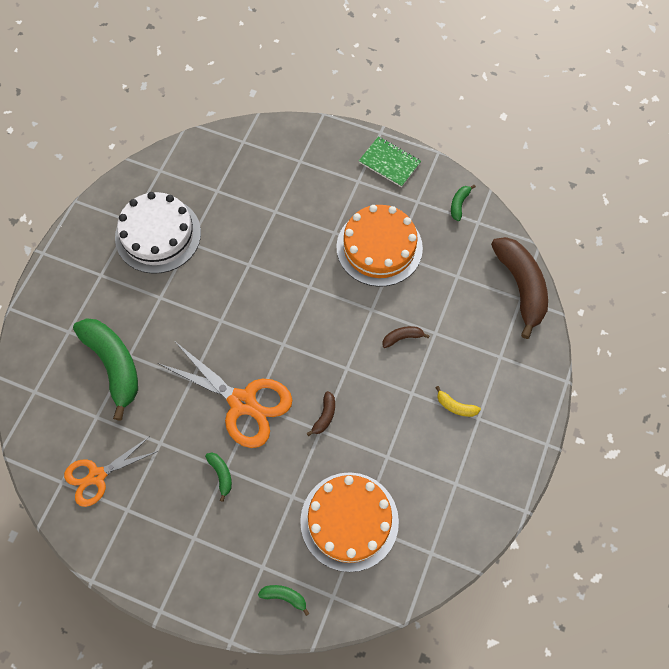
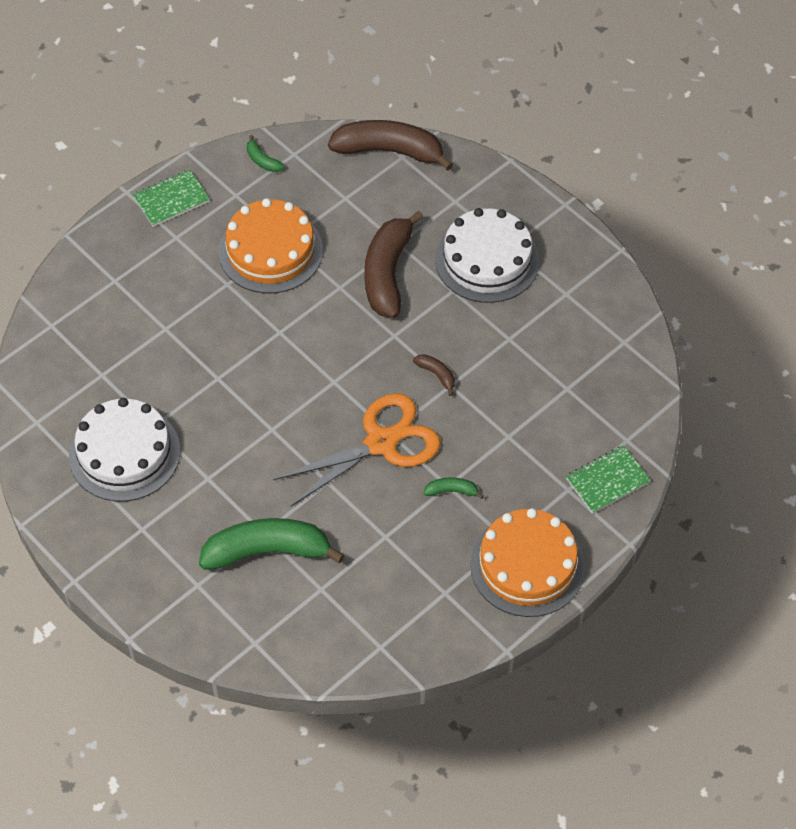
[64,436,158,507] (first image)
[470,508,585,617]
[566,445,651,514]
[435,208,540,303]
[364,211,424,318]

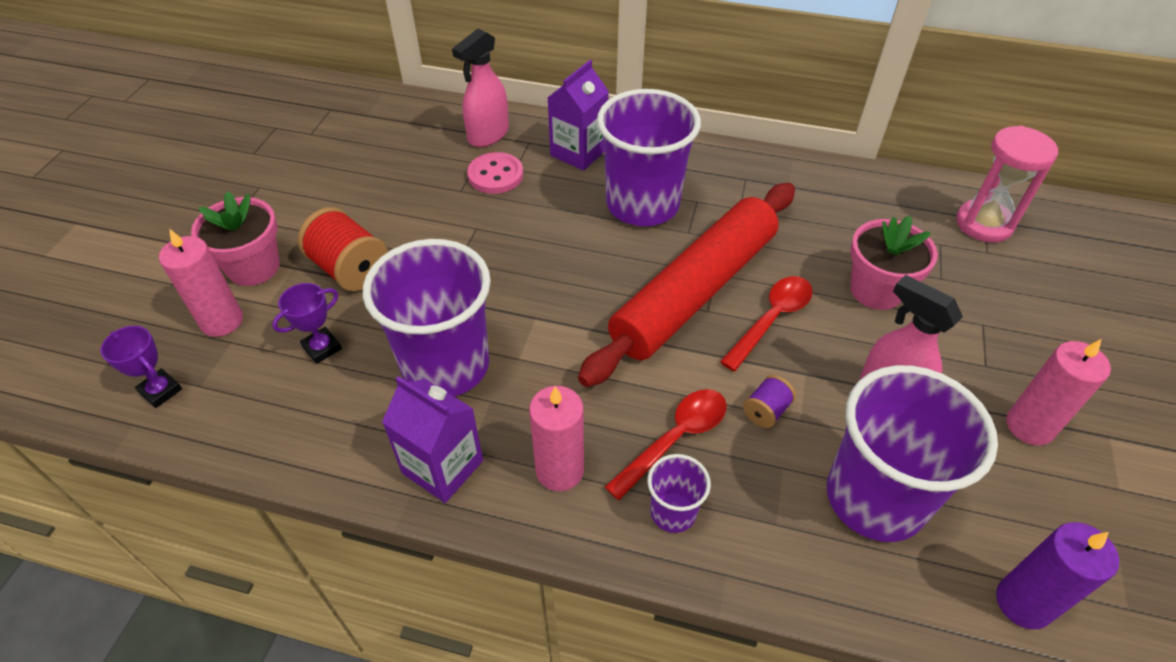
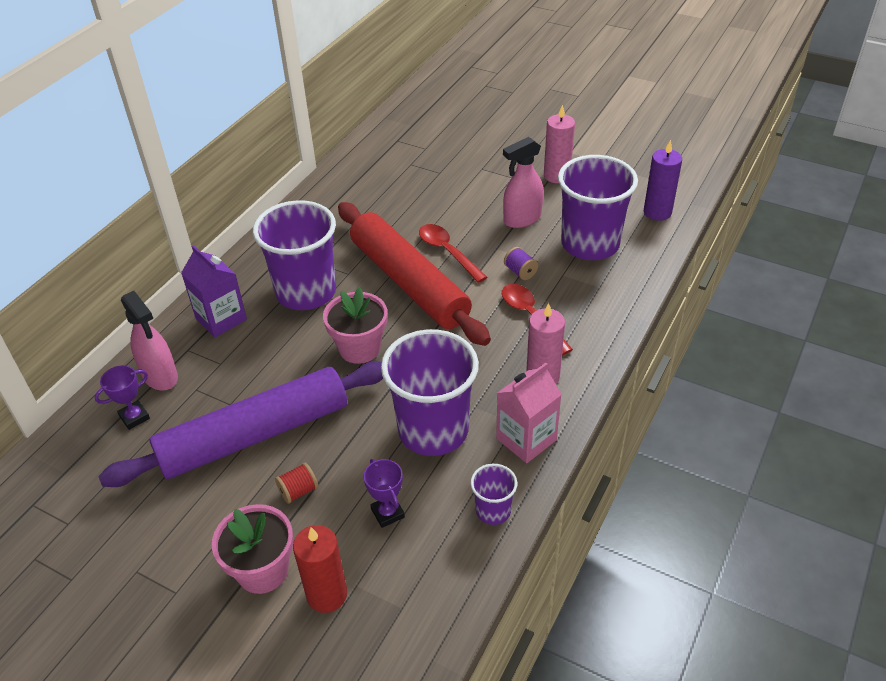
[467,152,523,194] (first image)
[956,126,1058,242] (first image)
[99,361,383,487]
[95,365,150,430]
[471,464,517,525]
[323,287,387,364]
[293,525,347,613]
[496,363,562,463]
[275,463,318,504]

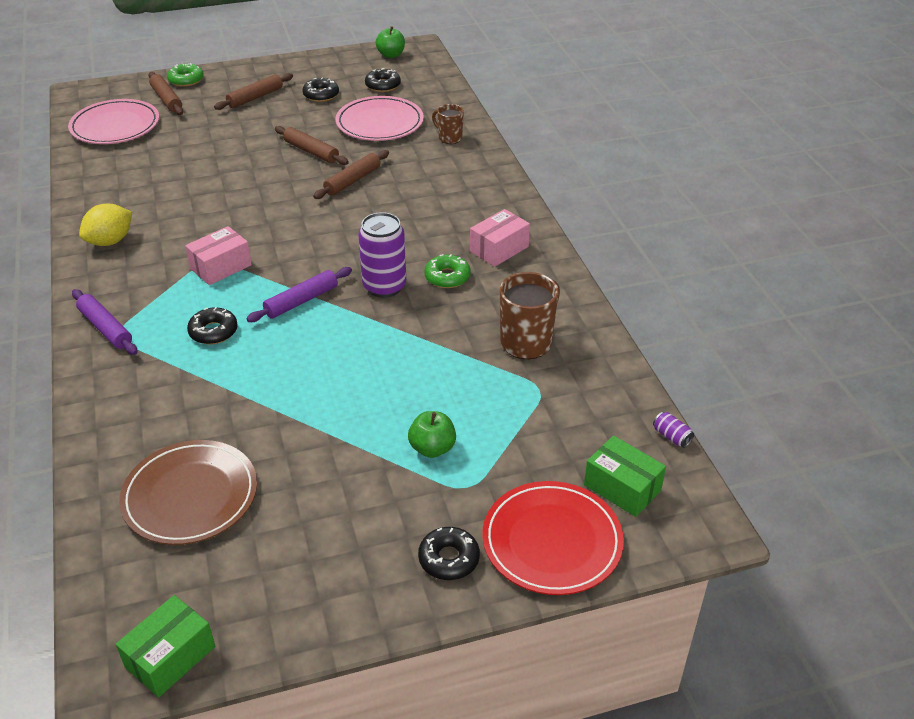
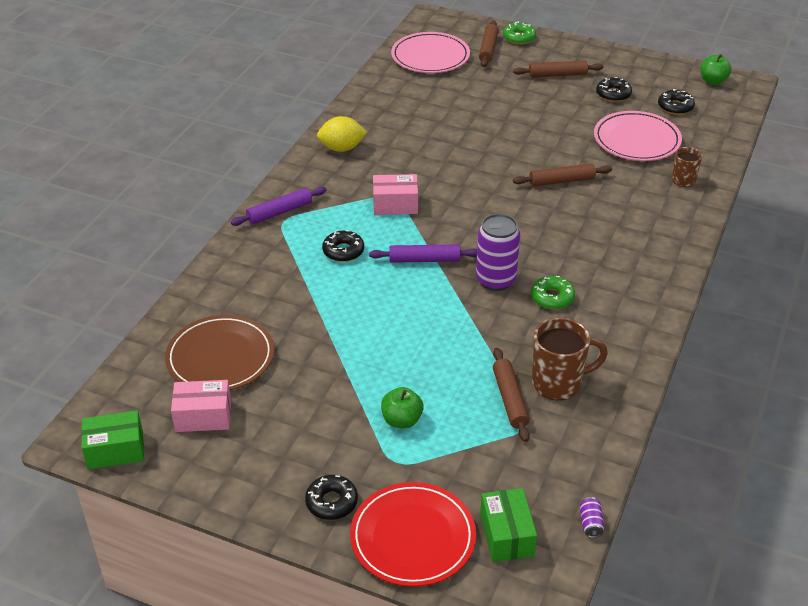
[493,348,530,442]
[171,380,231,432]
[231,187,326,226]

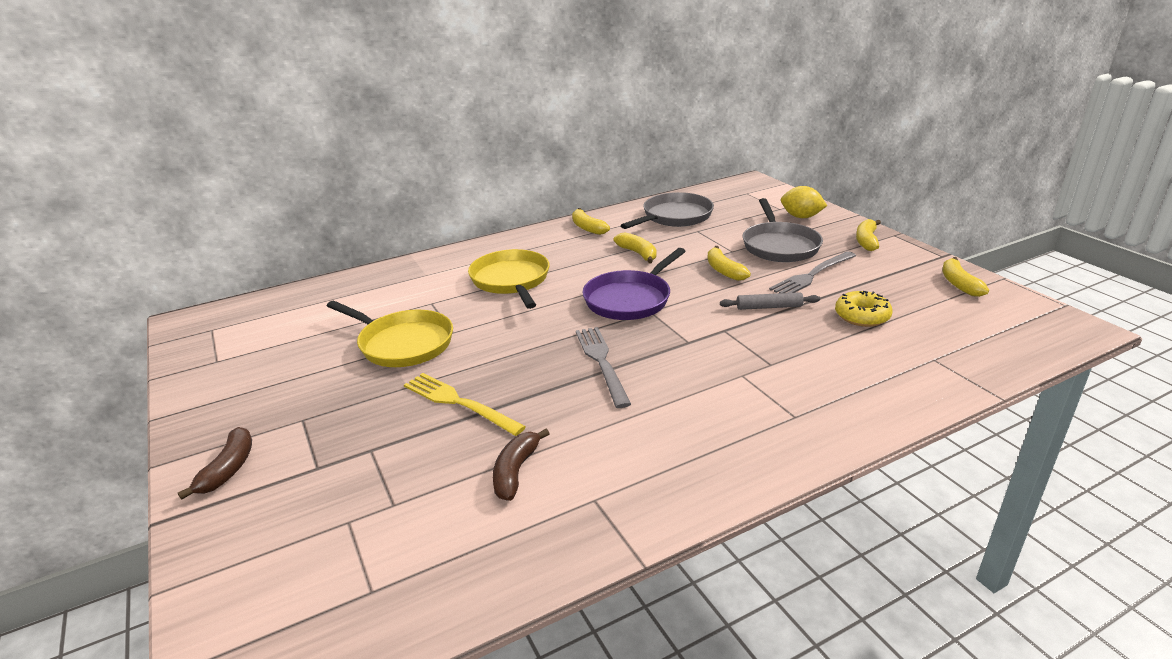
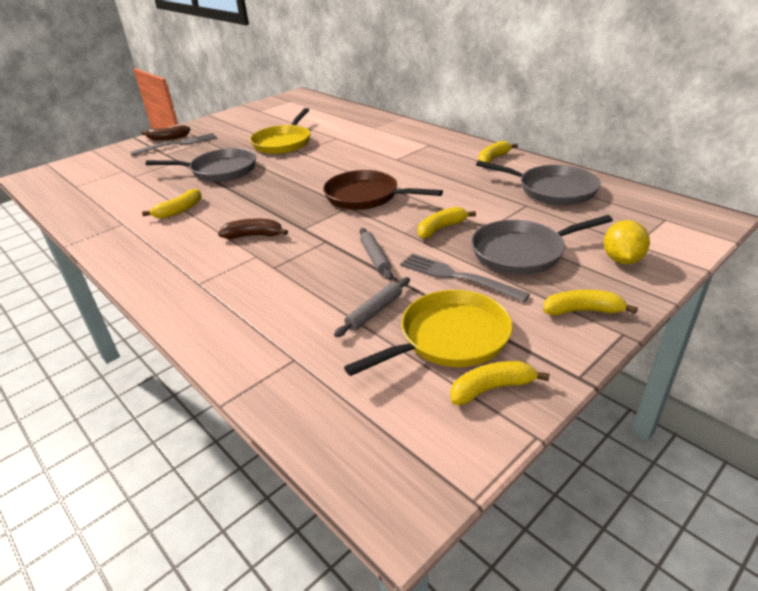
[344,290,513,376]
[218,218,288,239]
[130,133,217,156]
[142,188,202,219]
[146,148,256,182]
[334,277,410,337]
[323,170,443,210]

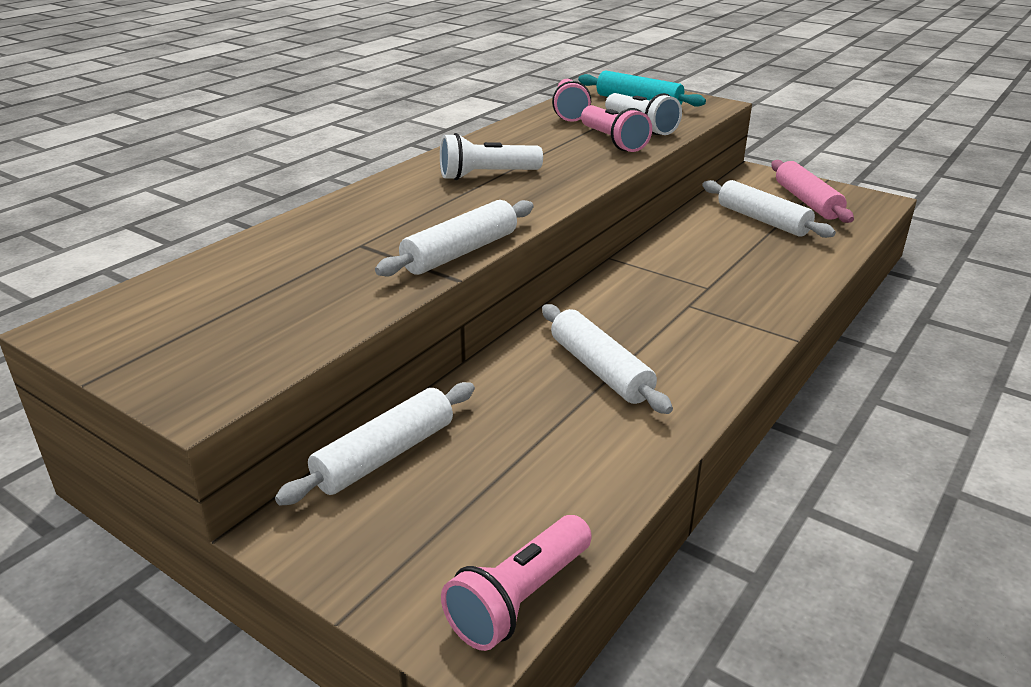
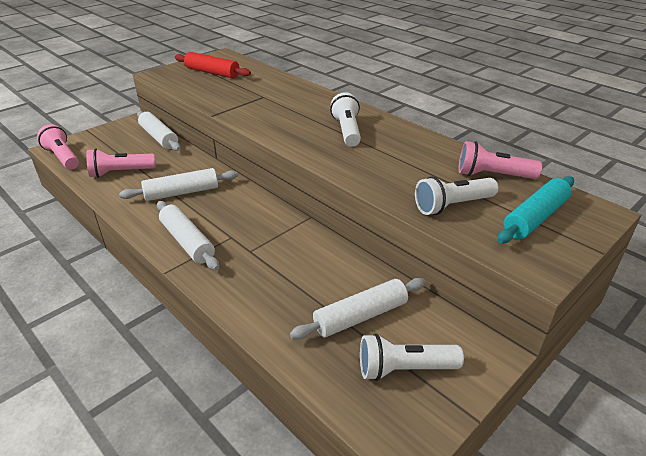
[175,52,251,78]
[157,201,219,270]
[86,148,156,178]
[360,333,464,381]

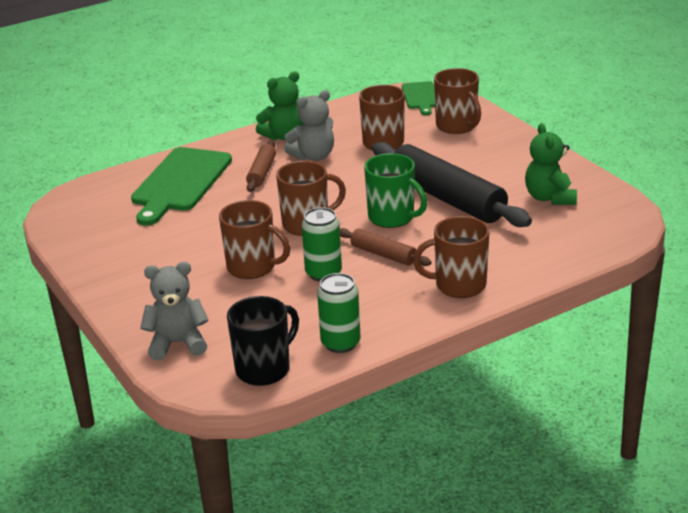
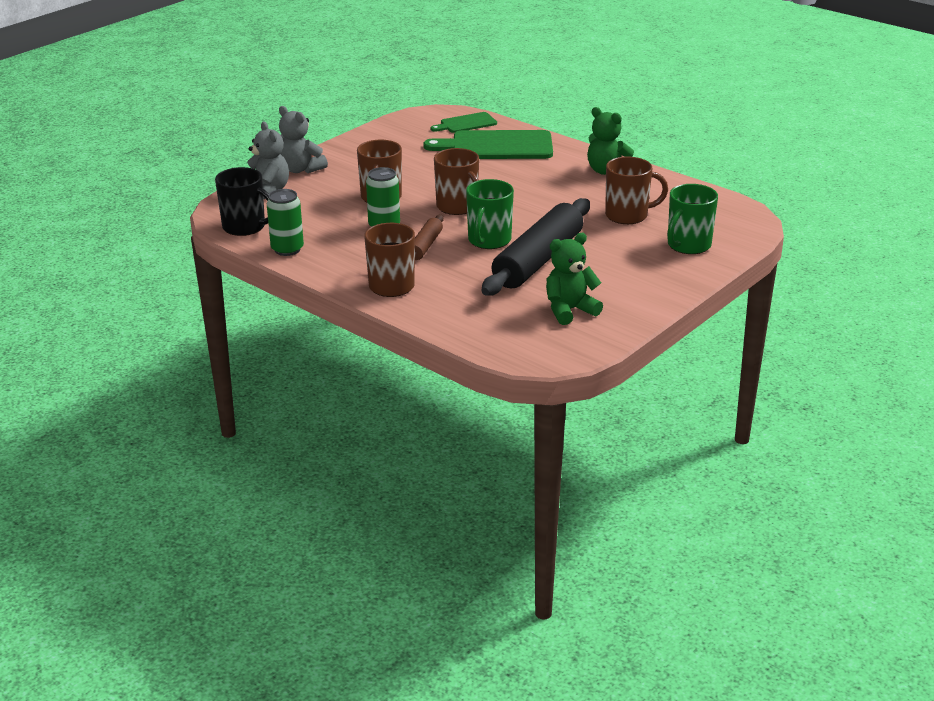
[246,140,276,192] (first image)
[279,106,328,173]
[430,112,497,133]
[667,184,718,254]

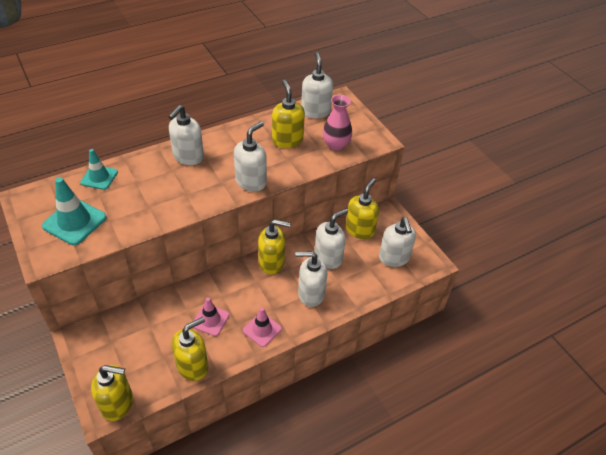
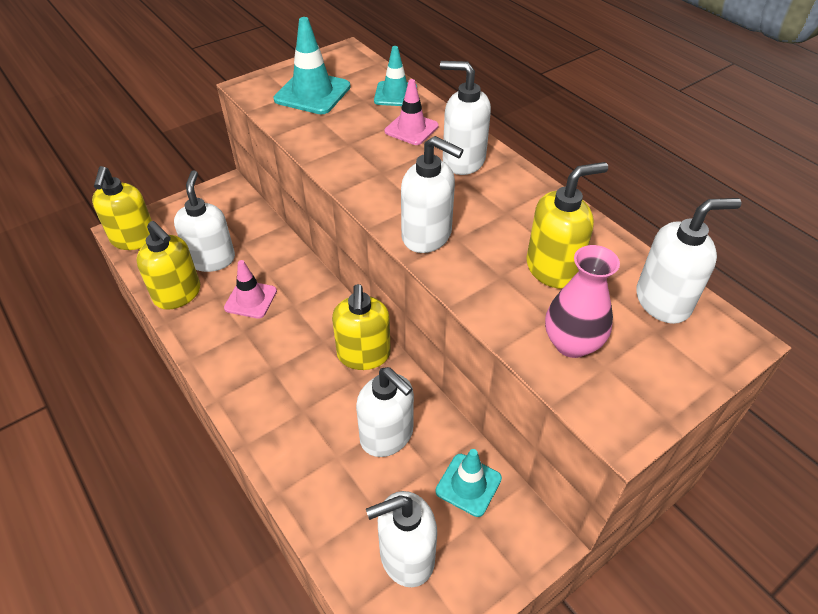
[384,79,439,145]
[174,170,235,272]
[435,449,502,517]

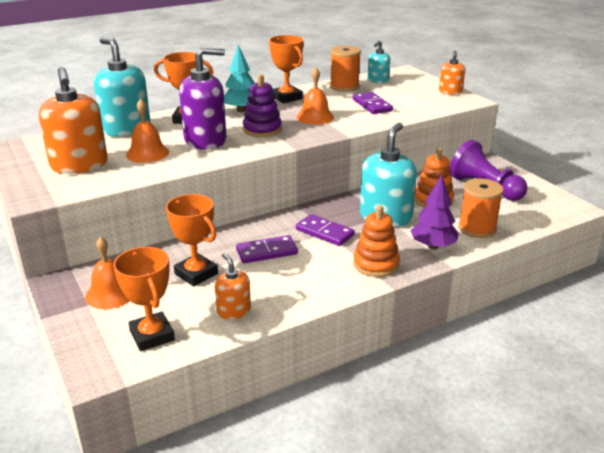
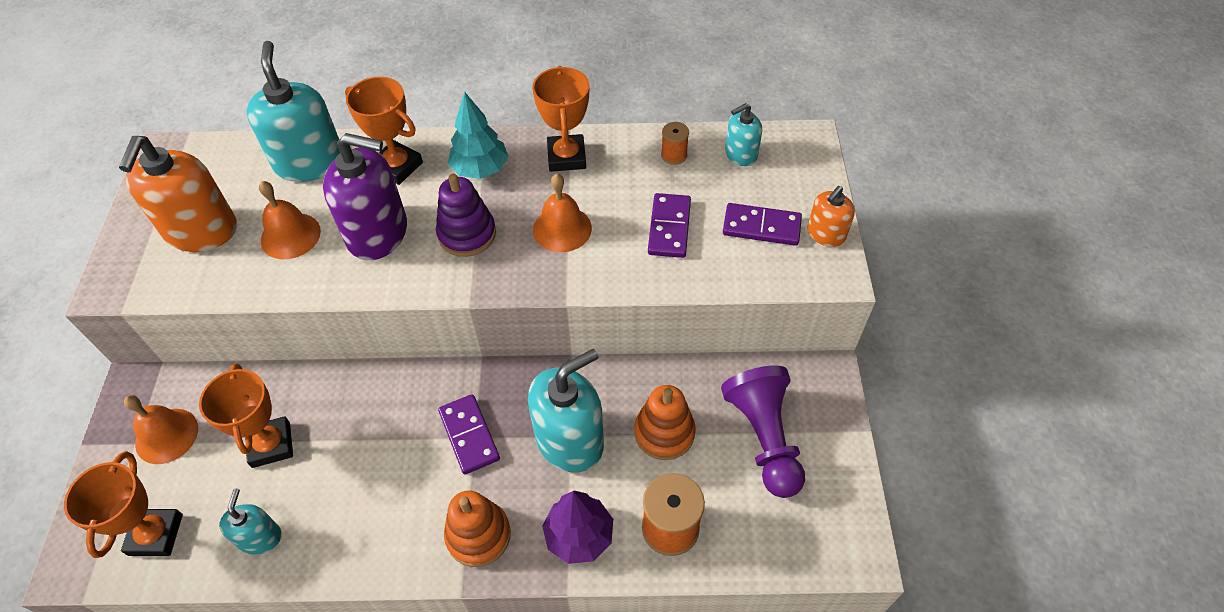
[723,203,802,246]
[219,488,282,555]
[661,122,689,165]

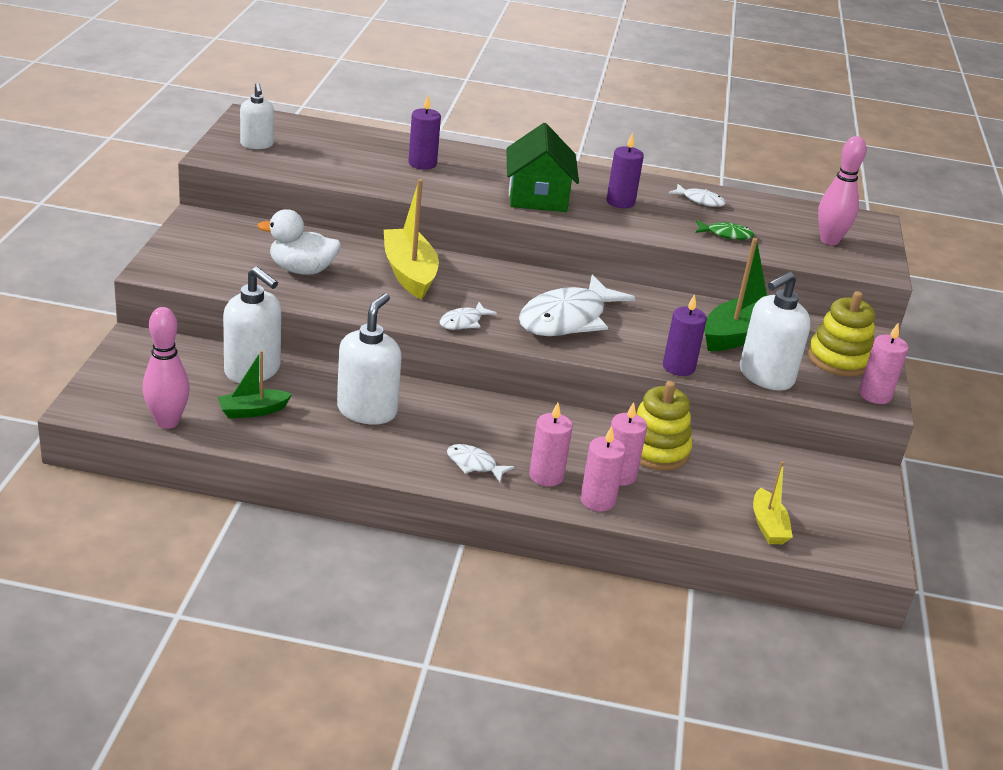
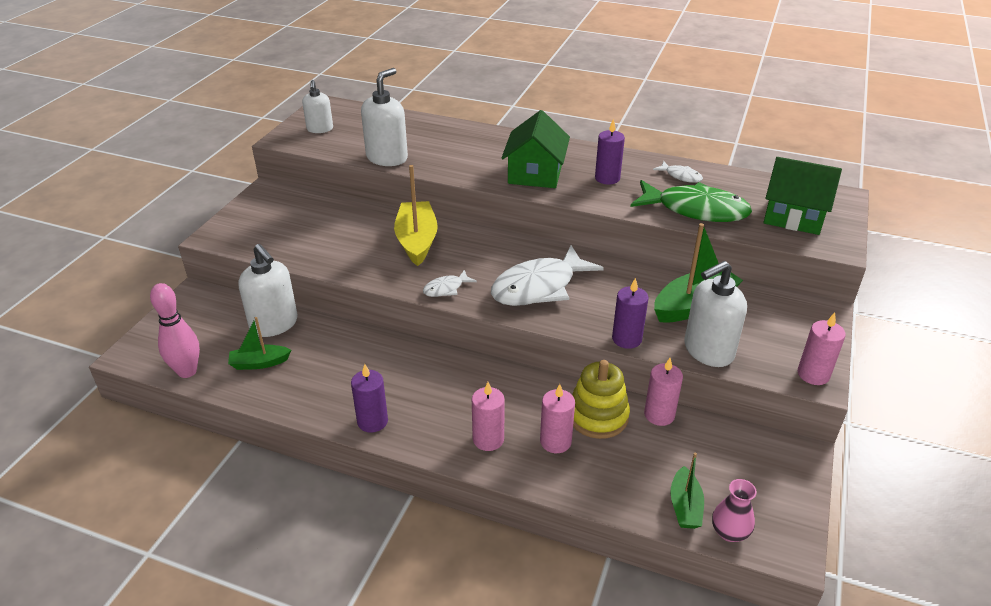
[258,209,341,275] (first image)
[447,444,515,482] (first image)
[808,291,875,377] (first image)
[712,479,757,542]
[361,68,408,166]
[351,364,388,433]
[644,358,683,426]
[763,157,842,235]
[670,453,704,529]
[631,180,752,222]

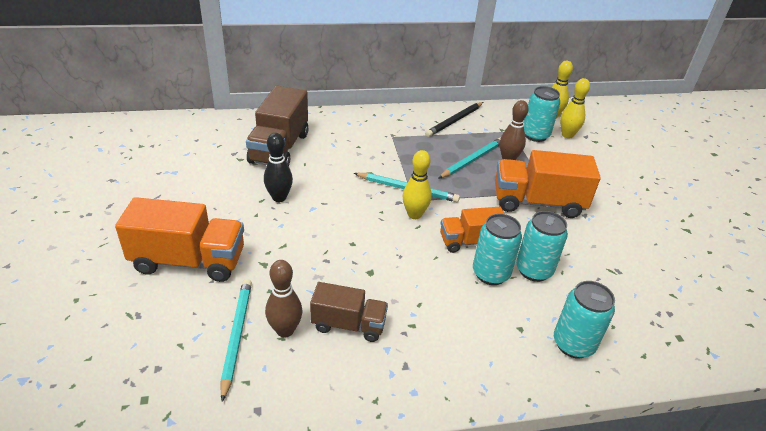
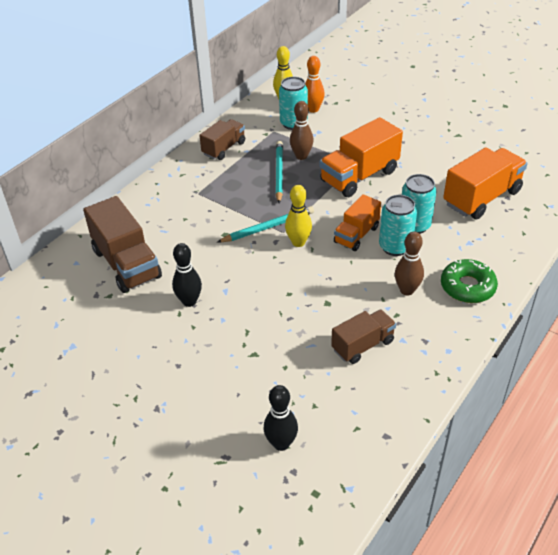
[220,279,252,402] (first image)
[554,281,615,359] (first image)
[264,385,298,451]
[441,259,498,303]
[443,147,528,219]
[395,232,424,295]
[199,119,245,160]
[305,56,325,113]

